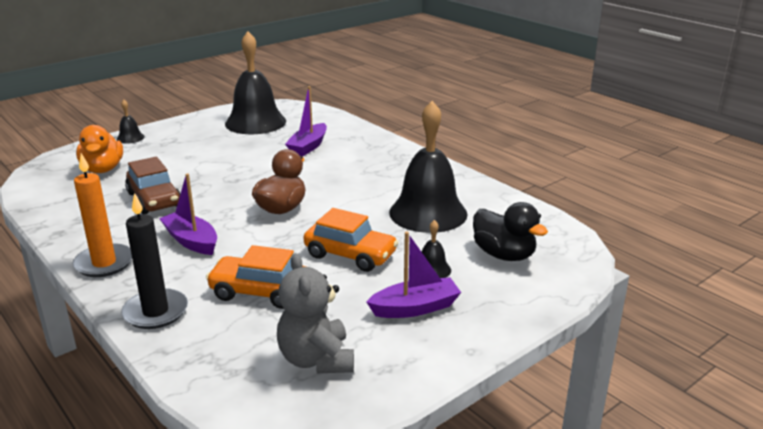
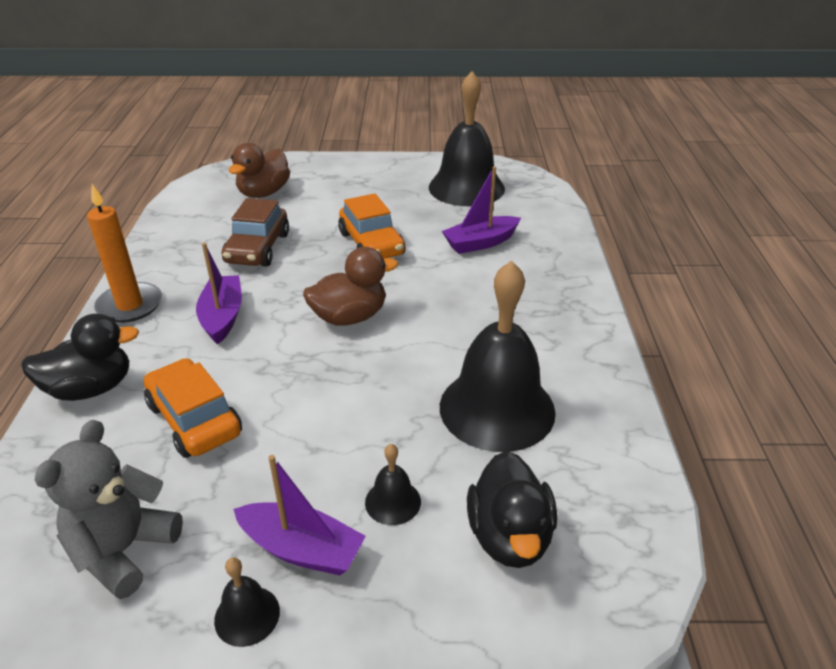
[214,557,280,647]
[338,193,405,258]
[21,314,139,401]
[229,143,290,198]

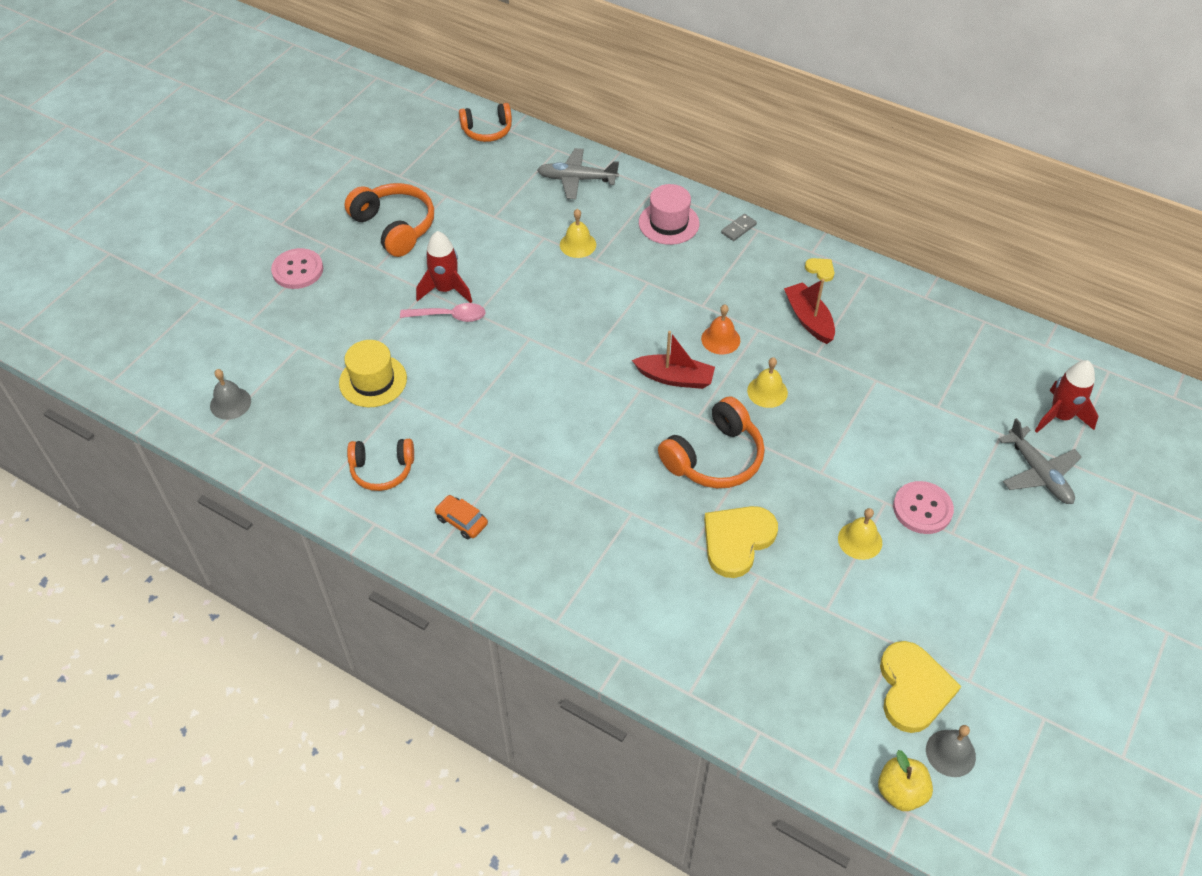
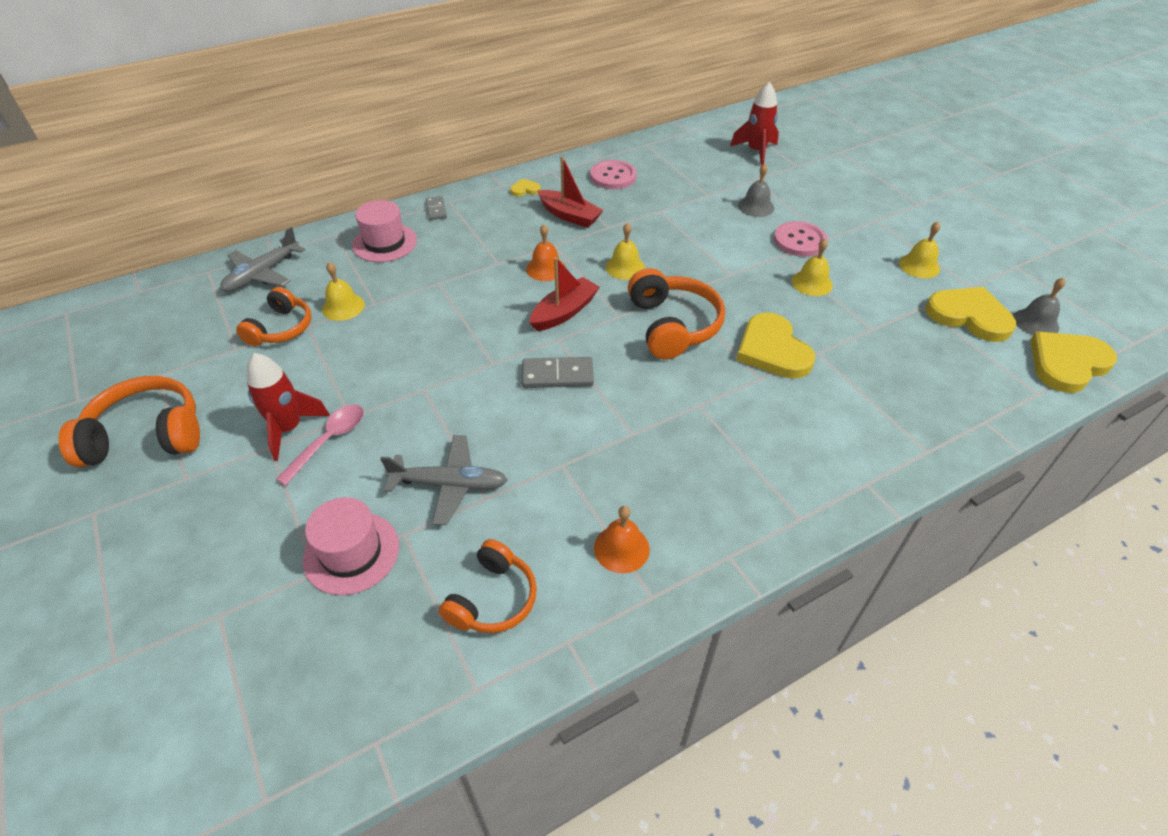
[522,357,594,388]
[899,222,940,278]
[738,163,774,217]
[590,160,636,189]
[236,287,311,346]
[380,435,507,525]
[594,506,650,573]
[1030,332,1117,393]
[303,497,399,595]
[537,156,604,228]

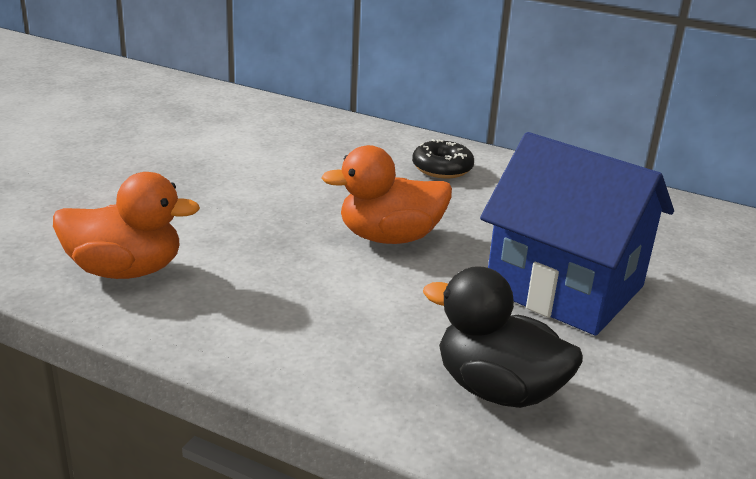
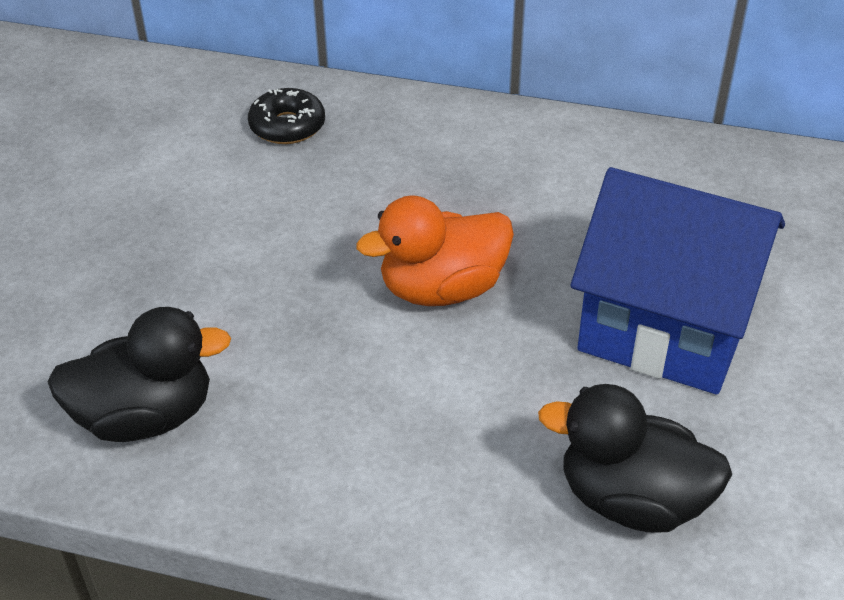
[248,88,325,144]
[47,307,231,442]

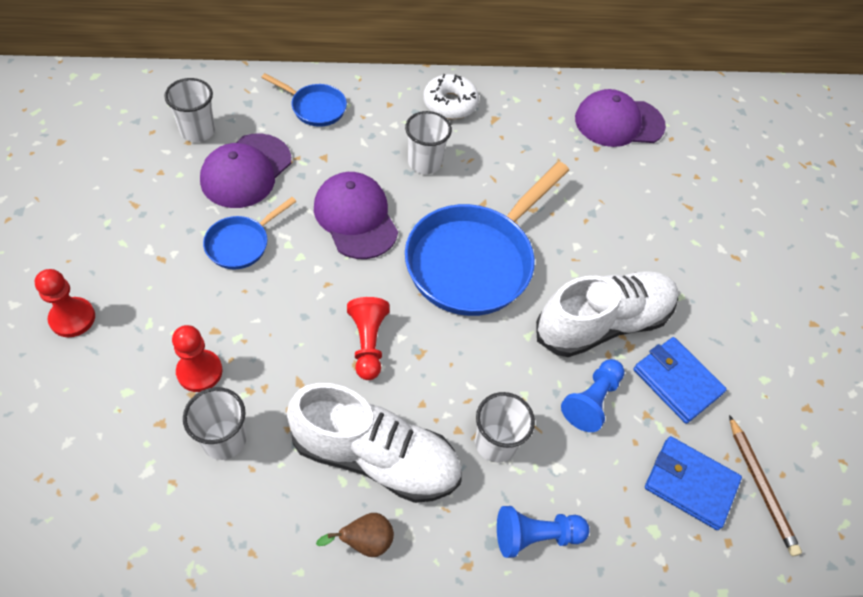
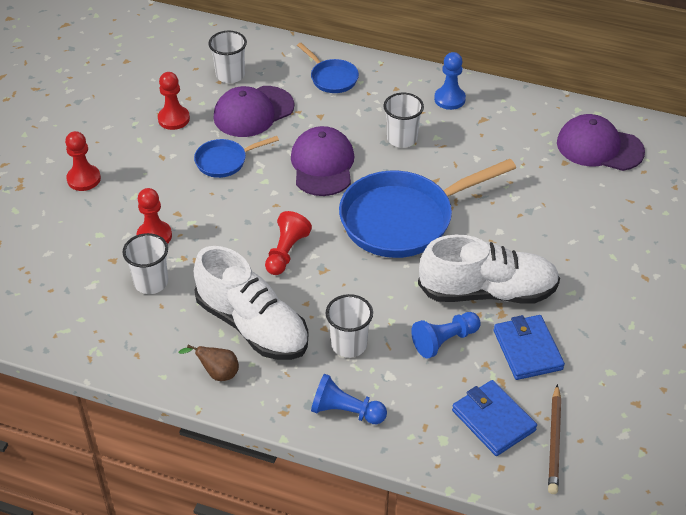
[158,72,190,130]
[434,52,466,110]

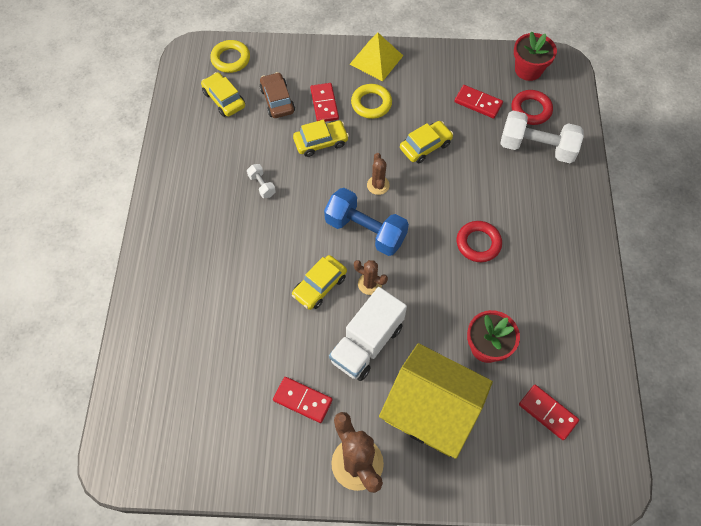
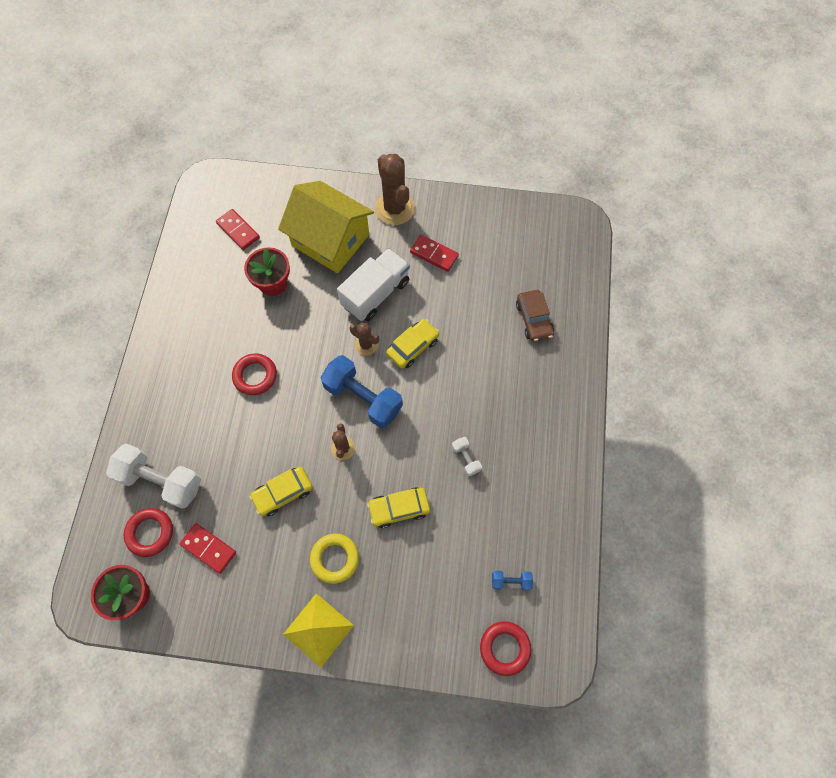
[310,83,339,122] (first image)
[516,290,554,342]
[492,571,533,590]
[480,621,531,676]

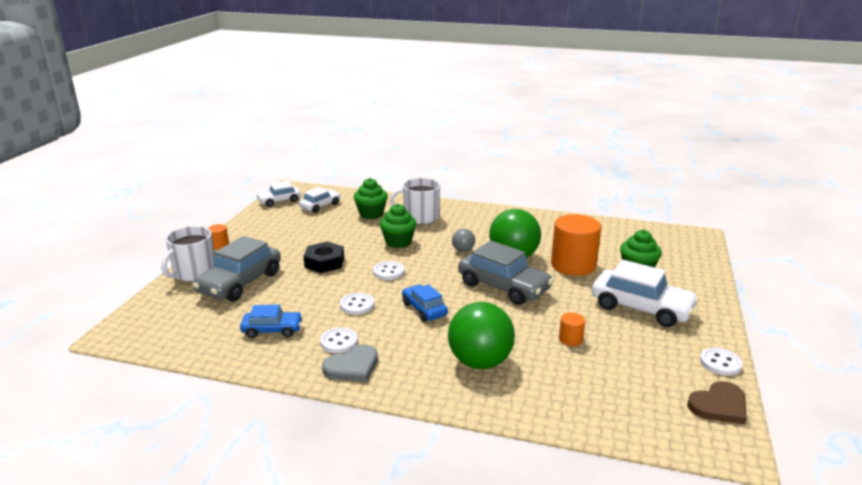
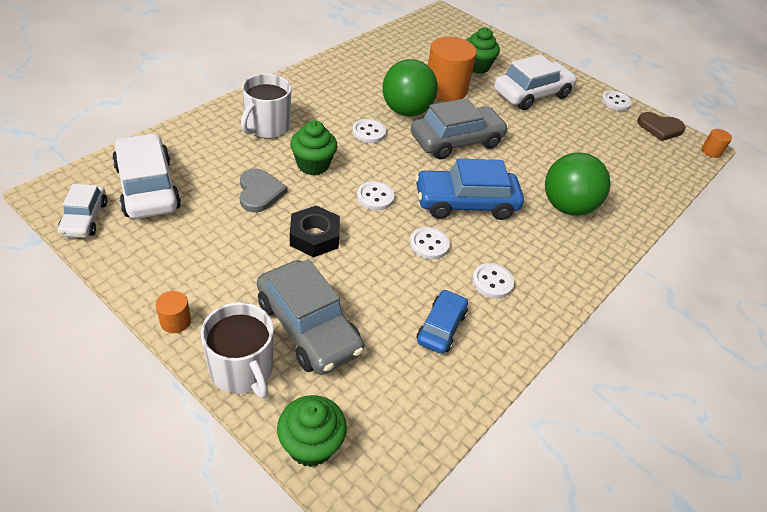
[240,168,287,213]
[277,395,347,467]
[701,129,732,158]
[352,119,386,143]
[637,112,685,141]
[112,133,181,219]
[415,159,524,220]

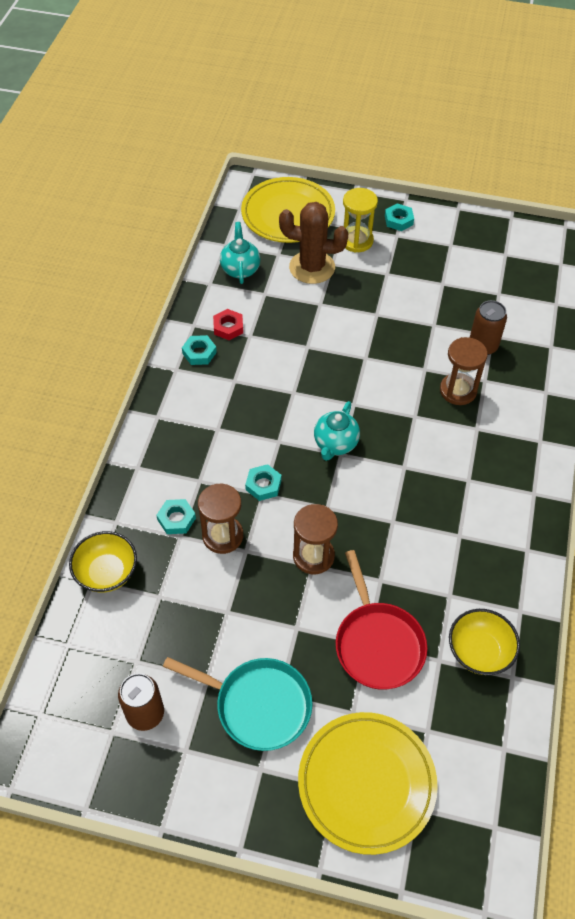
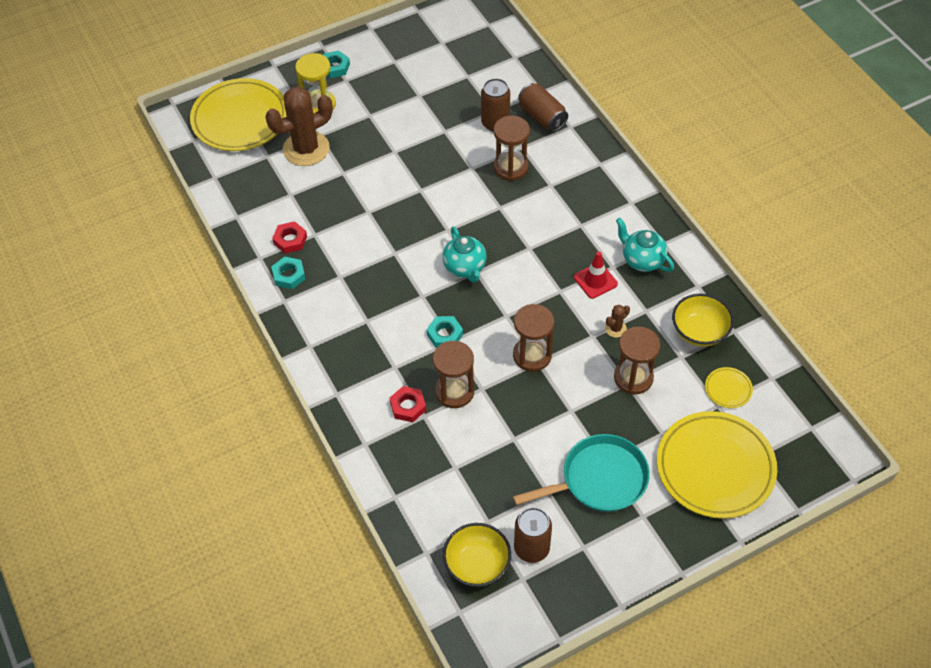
[518,83,568,132]
[574,251,618,299]
[605,305,630,338]
[705,367,753,408]
[443,523,511,587]
[616,218,674,272]
[614,327,660,394]
[390,386,426,422]

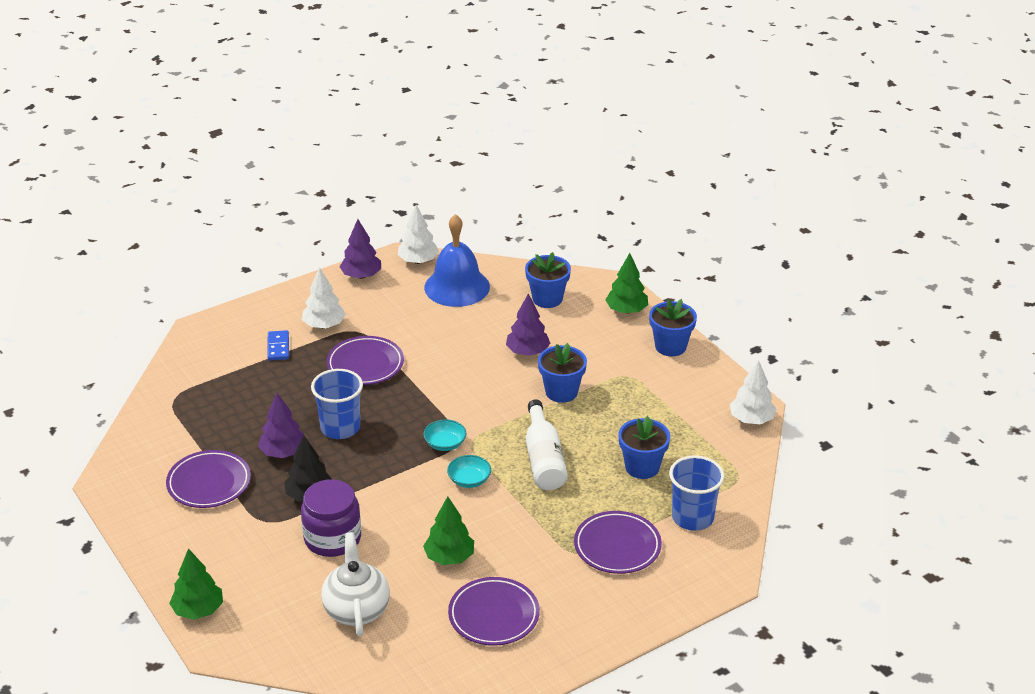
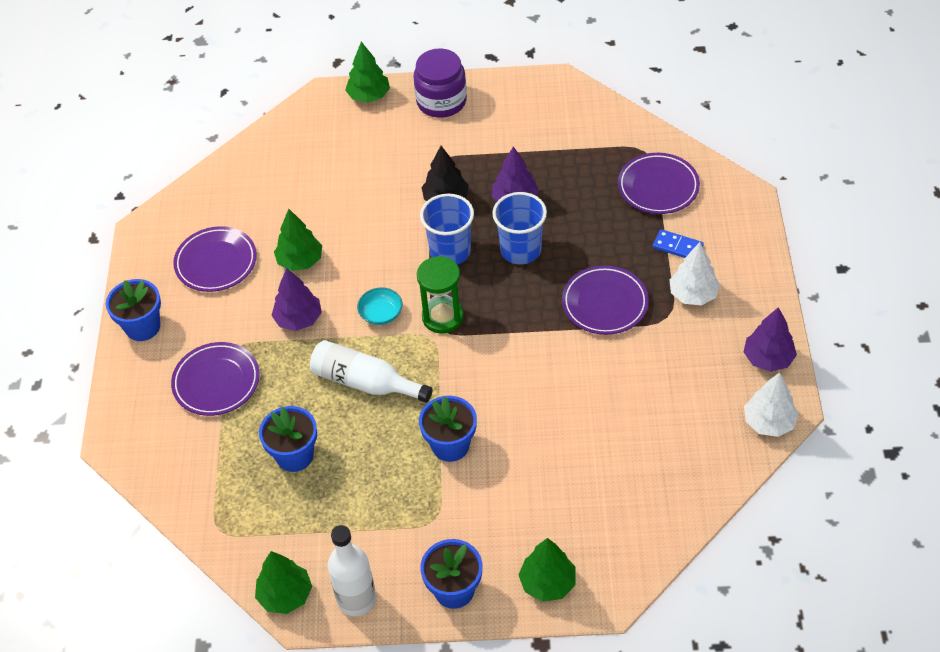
[321,532,390,636] (first image)
[424,214,490,307] (first image)
[328,525,376,616]
[618,153,700,214]
[414,48,467,118]
[271,268,322,331]
[106,279,161,341]
[420,193,474,265]
[417,256,464,334]
[255,551,312,614]

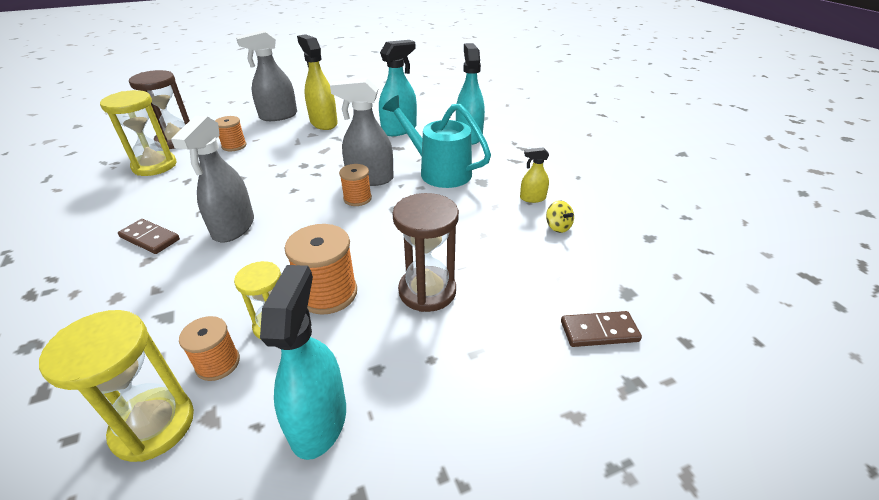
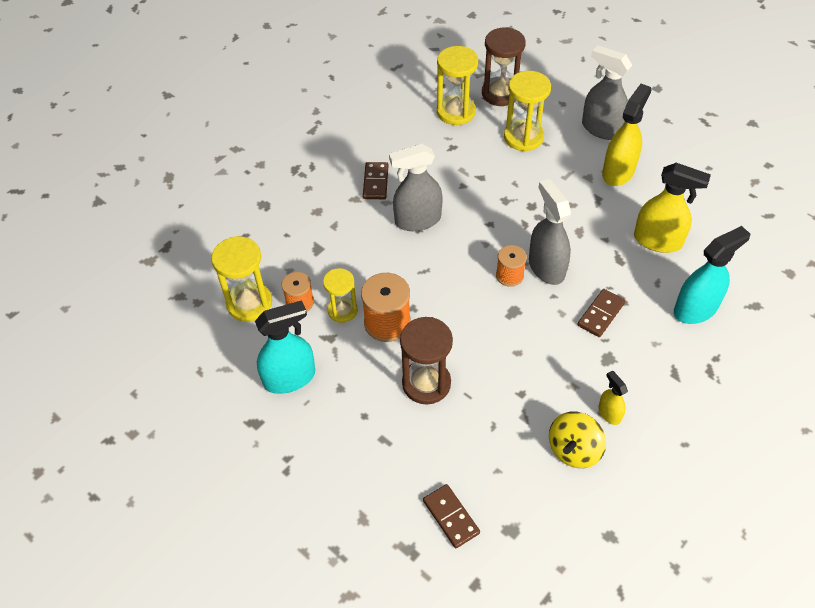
[504,71,551,151]
[577,289,625,337]
[634,163,711,253]
[549,412,606,468]

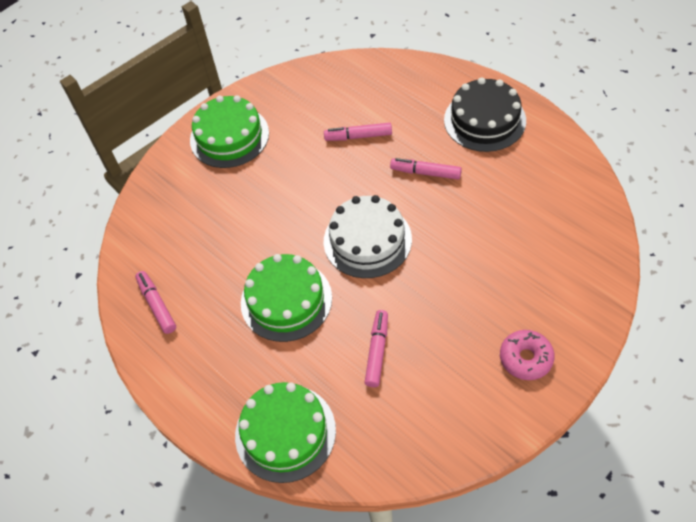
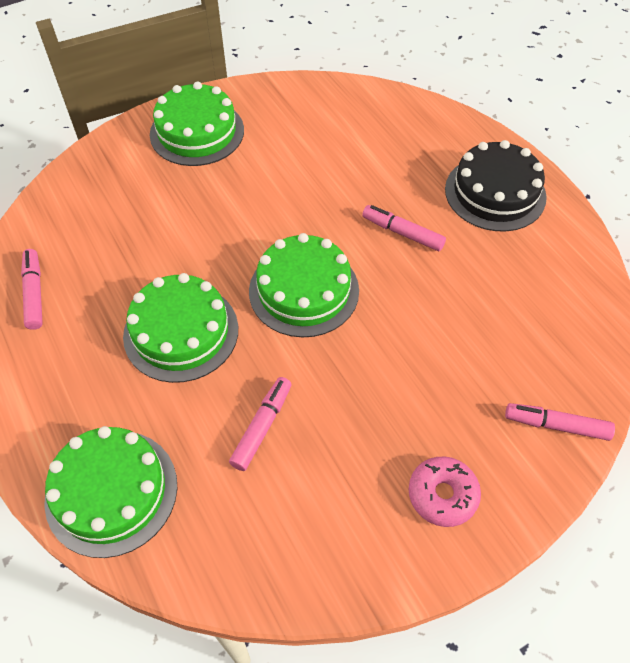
[505,403,615,441]
[249,233,359,338]

